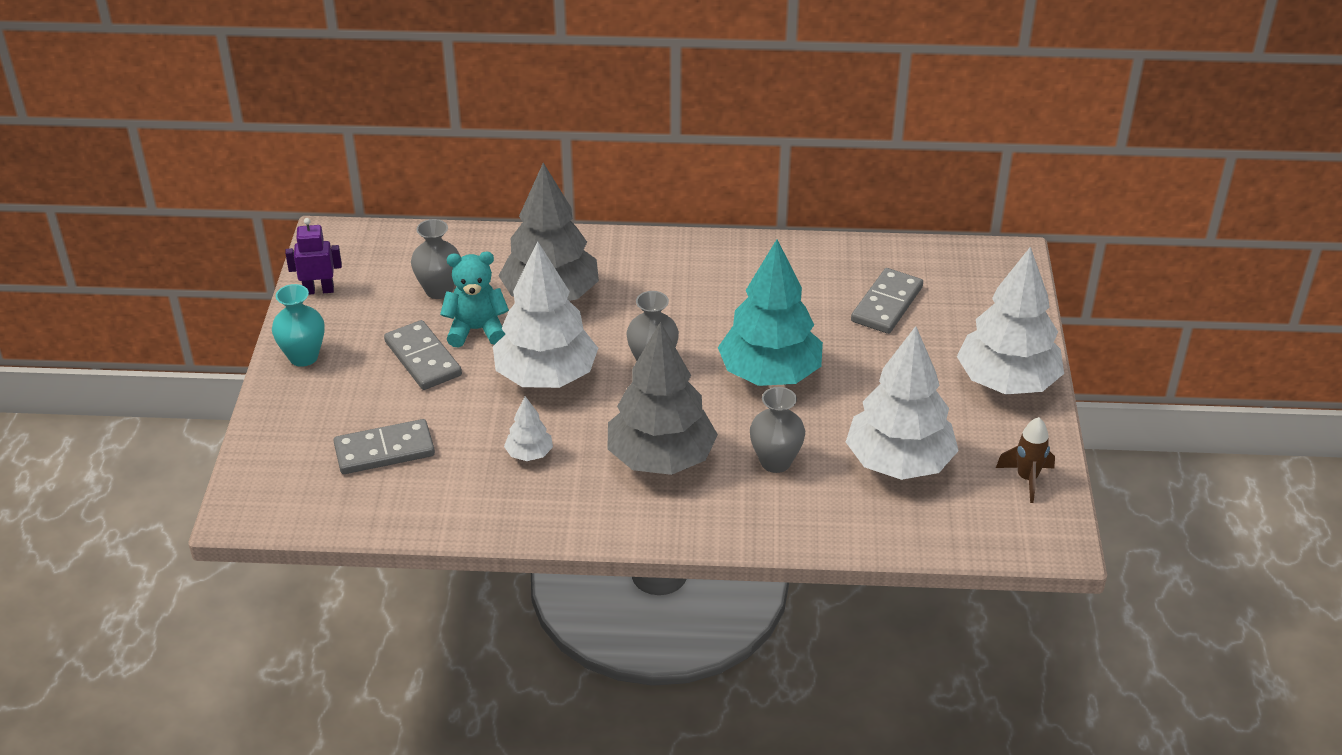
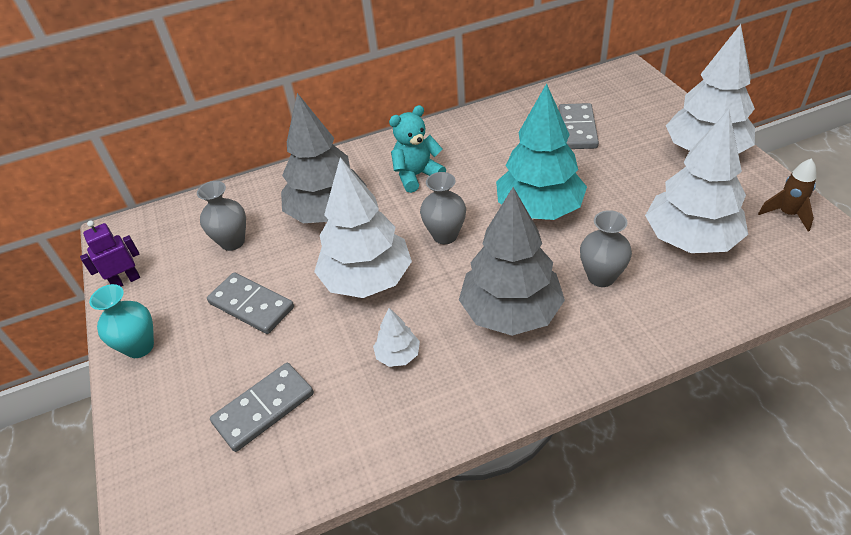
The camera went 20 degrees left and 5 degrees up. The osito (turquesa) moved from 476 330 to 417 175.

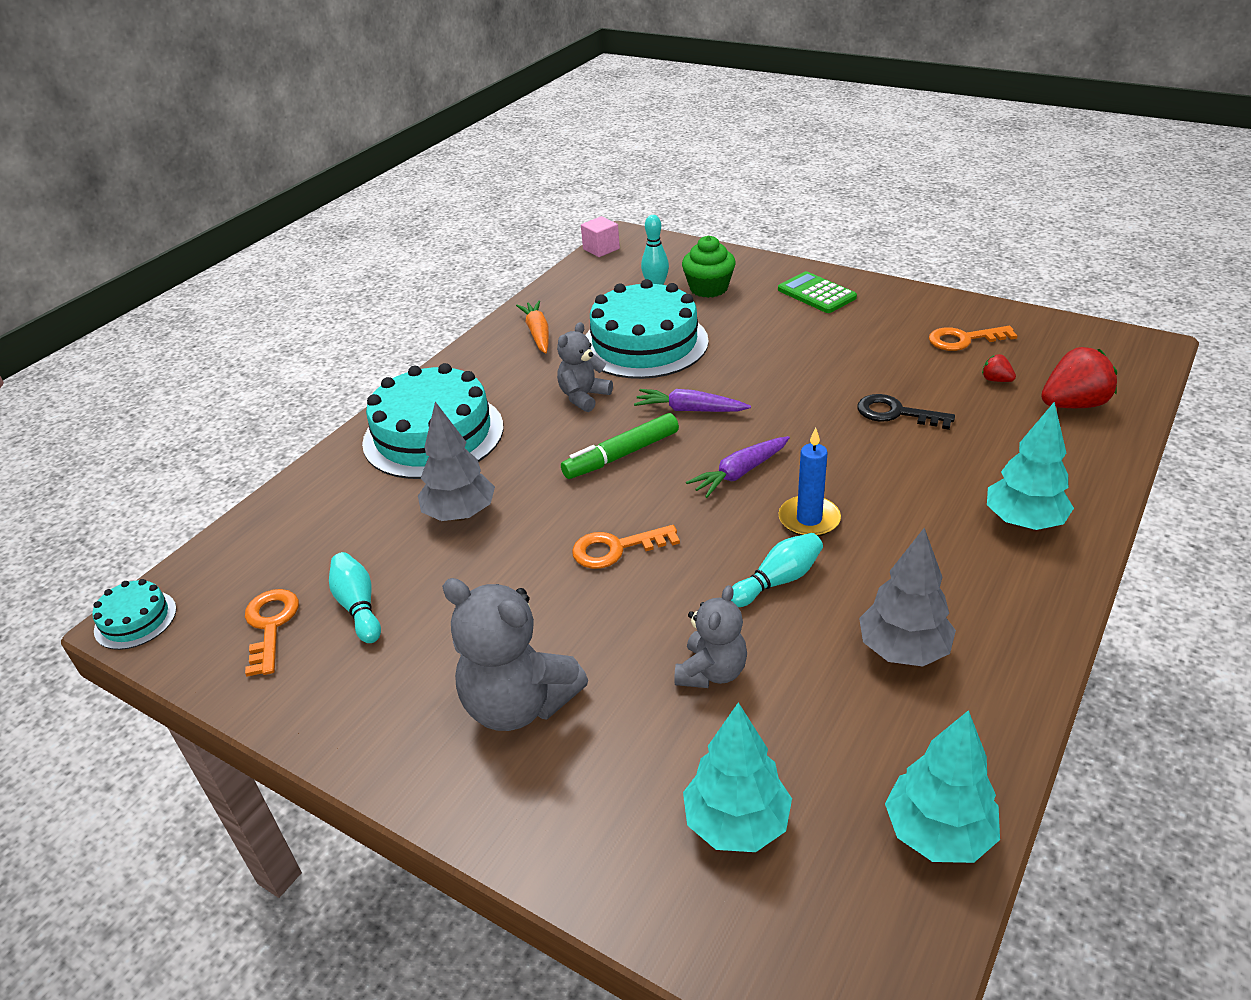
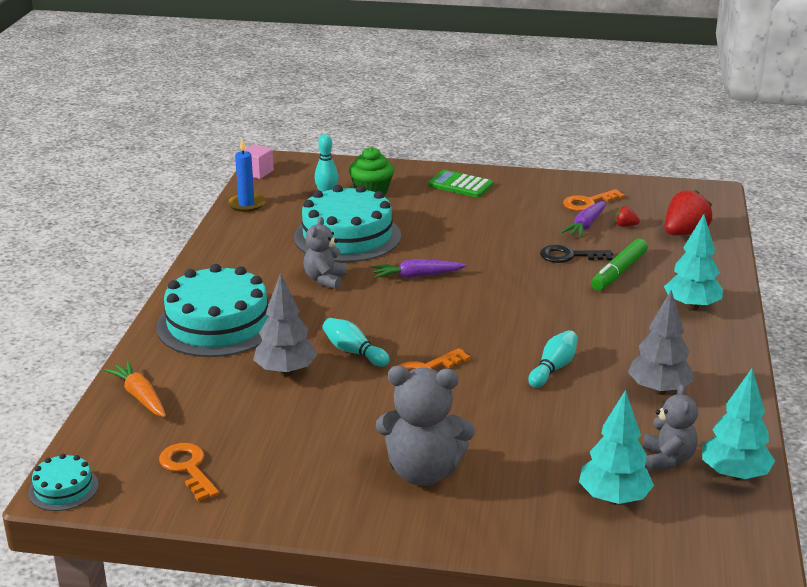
The camera went 25 degrees left and 10 degrees down. The zanahoria (naranja) moved from 538 333 to 140 397. The vela (azul) moved from 809 519 to 246 204. The bolo (turquesa) moved from 358 606 to 354 352. The zanahoria (morado) moved from 740 473 to 586 226. The rotulador (verde) moved from 622 455 to 619 272. The osito (gris) moved from 711 672 to 667 459.

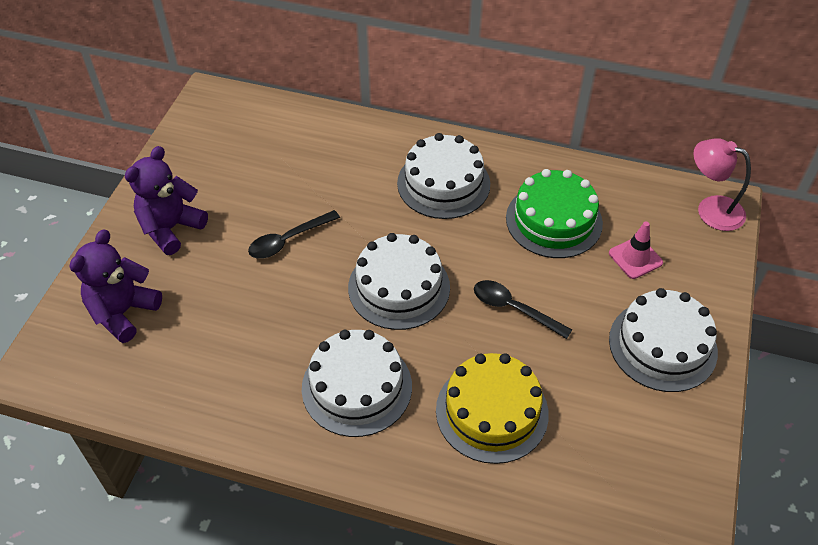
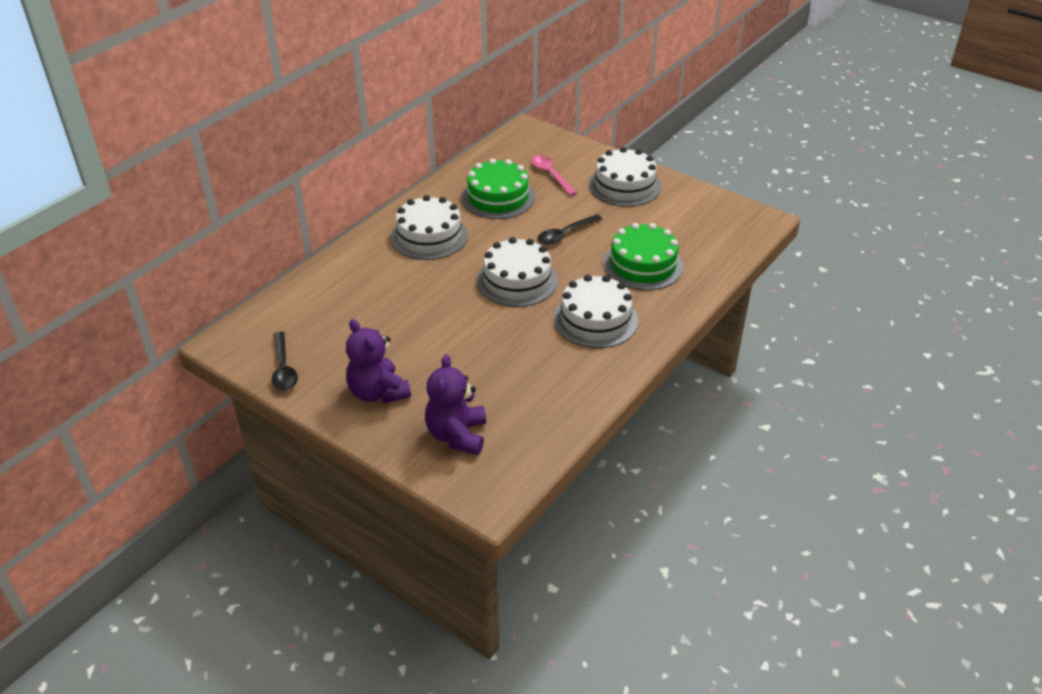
The camera went 70 degrees left and 10 degrees down. The cuchara (negro) moved from 288 240 to 283 368. The osito (morado) at 123 312 turned 45 degrees clockwise. The cono de tráfico (rosa) at 635 258 was replaced by the cuchara (rosa) at 551 175. The tarta (amarillo) at 492 411 became the tarta (verde) at 643 265. The lámpara (rosa) at 711 209 disappeared.

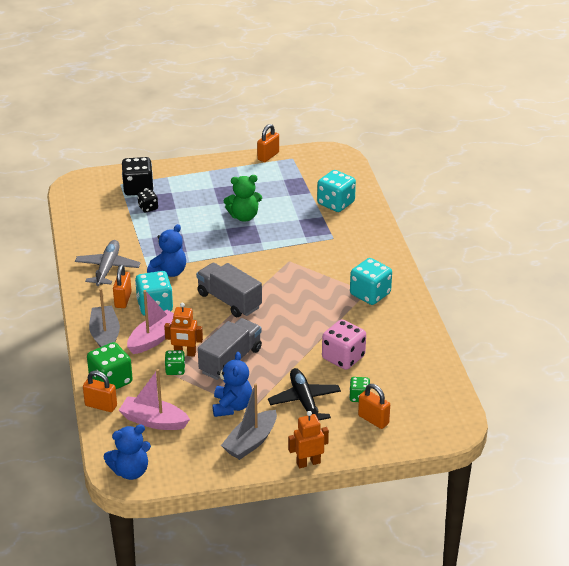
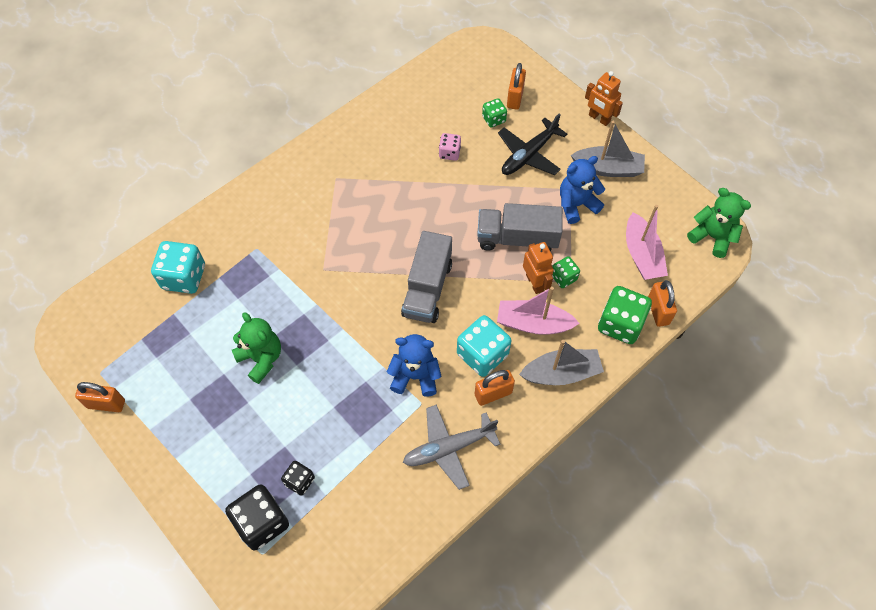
The camera went 120 degrees left and 25 degrees up. The dado (rosa) at 343 357 changed to 0.55 times the size. The barco (gris) at 105 336 turned 150 degrees counterclockwise. The osito (azul) at 130 471 became the osito (verde) at 712 237. The dado (turquesa) at 370 294 disappeared.

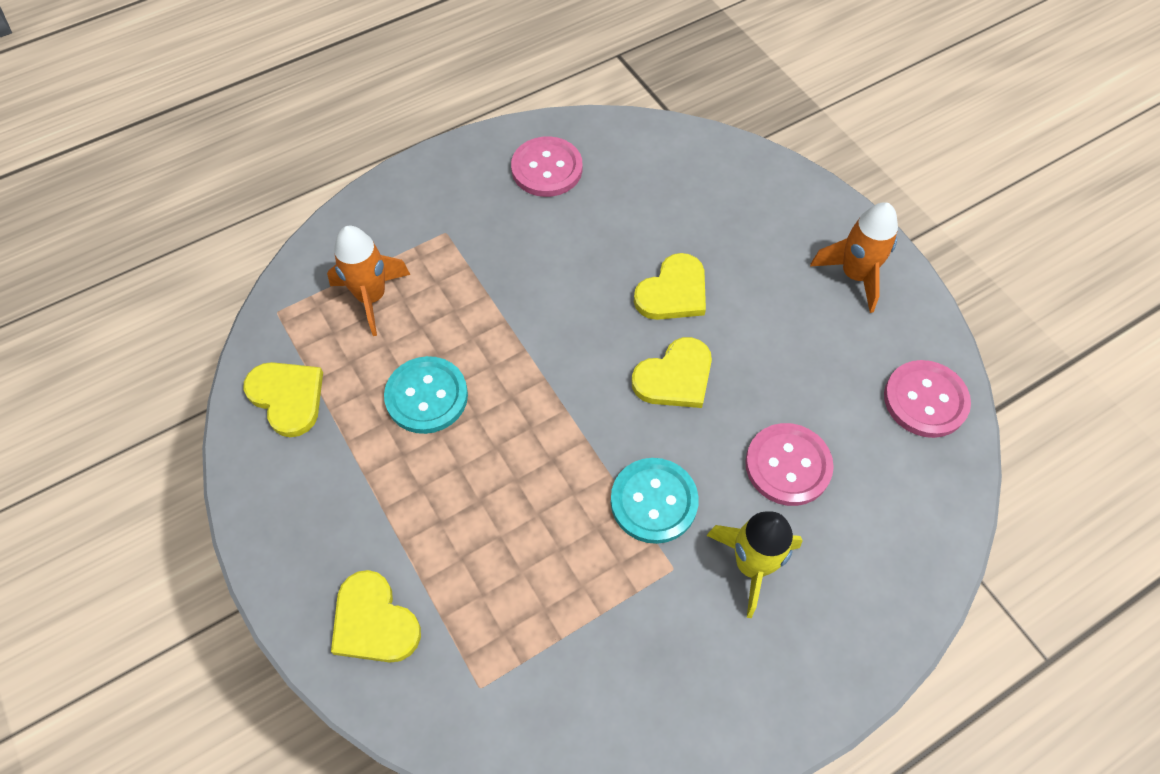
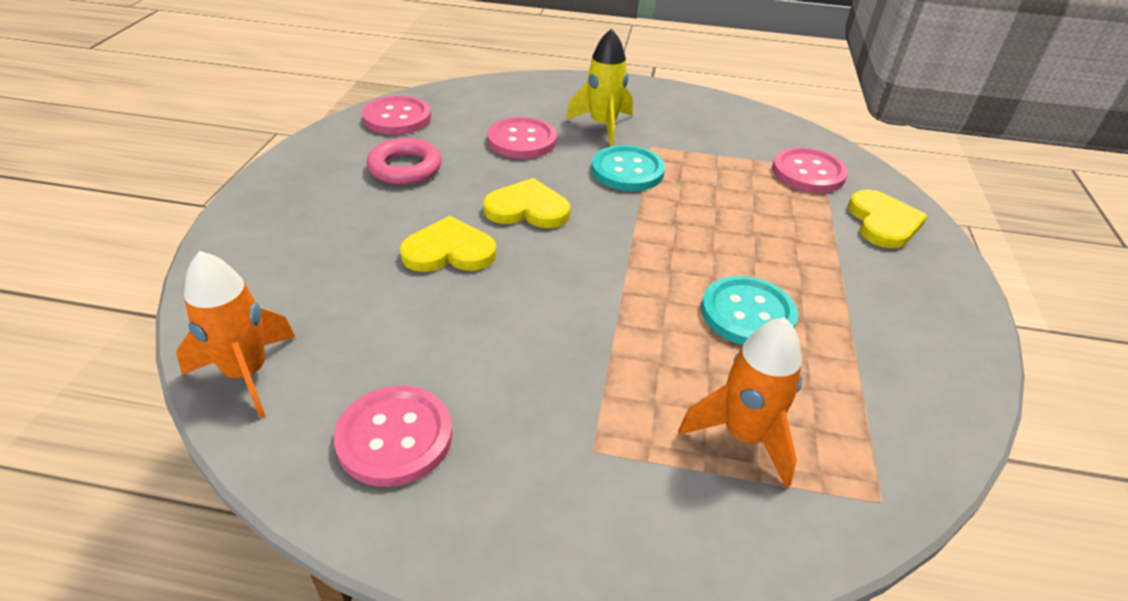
The camera went 140 degrees left and 20 degrees down. The cohete (naranja) moved from 854 275 to 247 373. The anillo (rosa) at 405 168 appeared. The botón (rosa) at 808 173 appeared. The corazón (amarillo) at 287 397 disappeared.

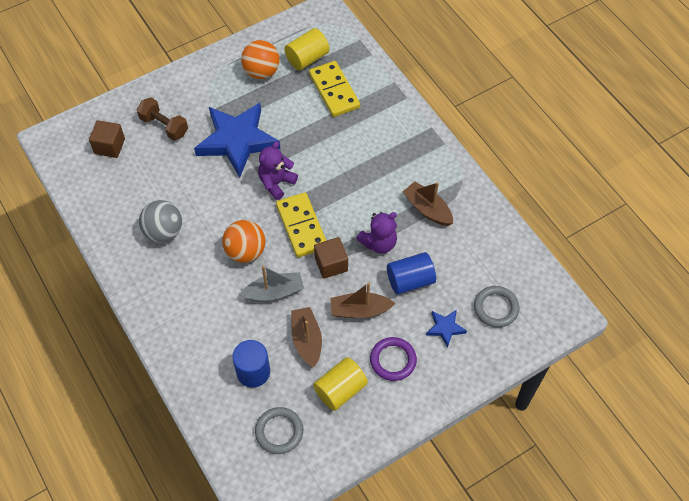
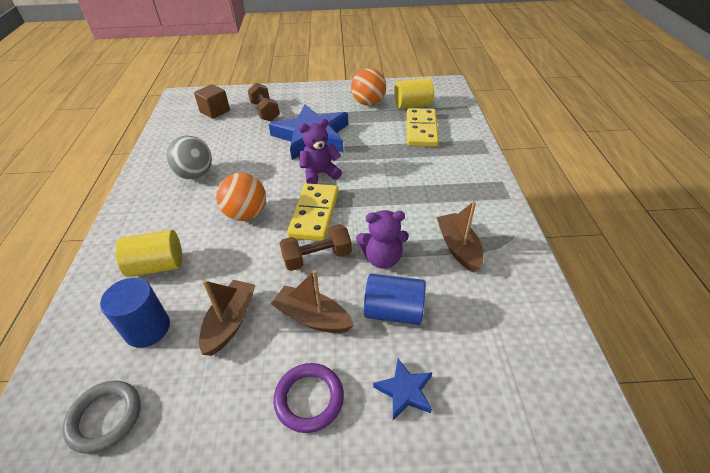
The camera went 30 degrees right and 15 degrees down. The cilindro (amarillo) moved from 340 390 to 157 265. The cubo (marrón) at 331 264 was replaced by the mancuerna (marrón) at 317 257. The barco (gris) at 274 292 disappeared. The anillo (gris) at 496 308 disappeared.

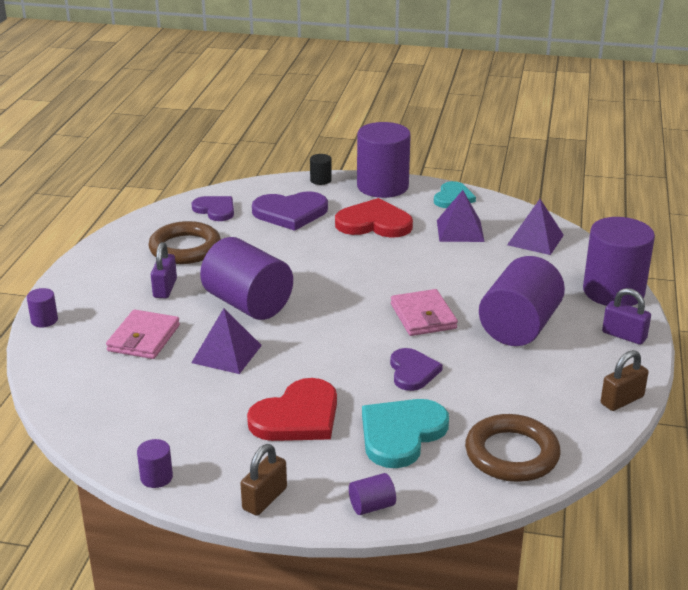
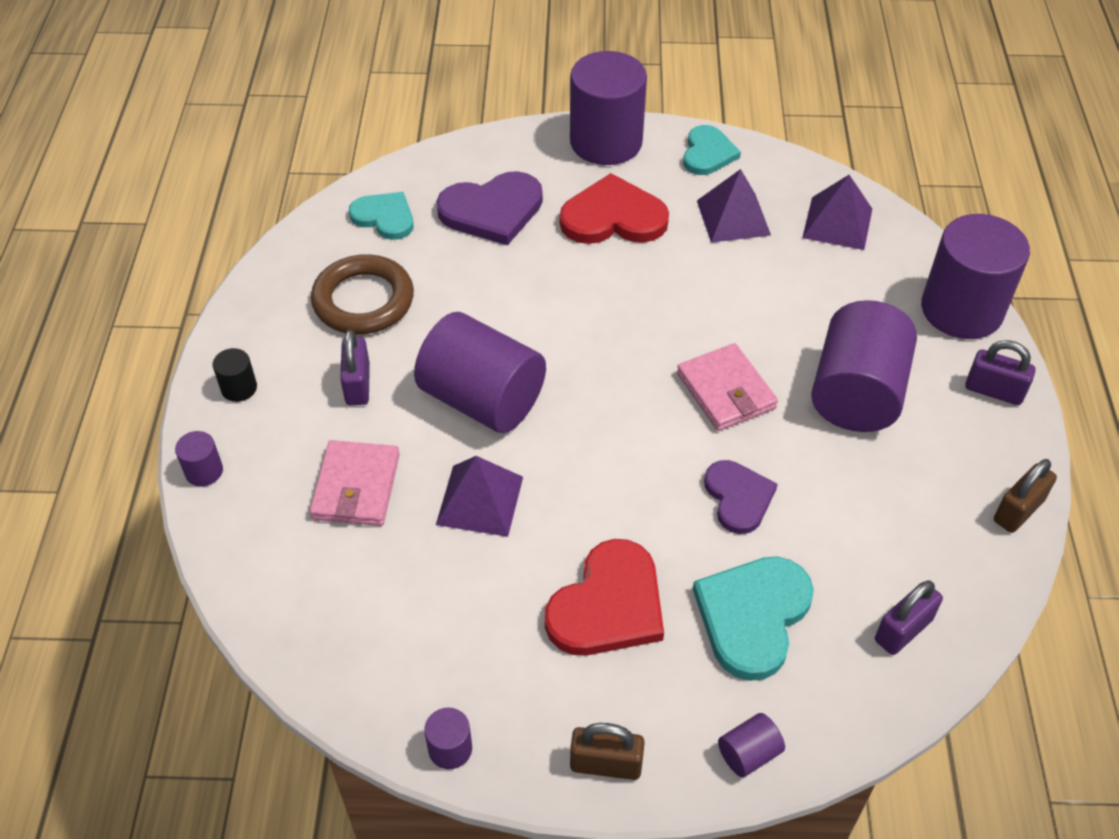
The camera went 10 degrees left and 20 degrees up. The cilindro (negro) moved from 320 180 to 239 388. The corazón (morado) at 215 210 became the corazón (turquesa) at 384 217. The candado (marrón) at 264 499 turned 75 degrees clockwise. The anillo (marrón) at 511 454 was replaced by the candado (morado) at 903 630.

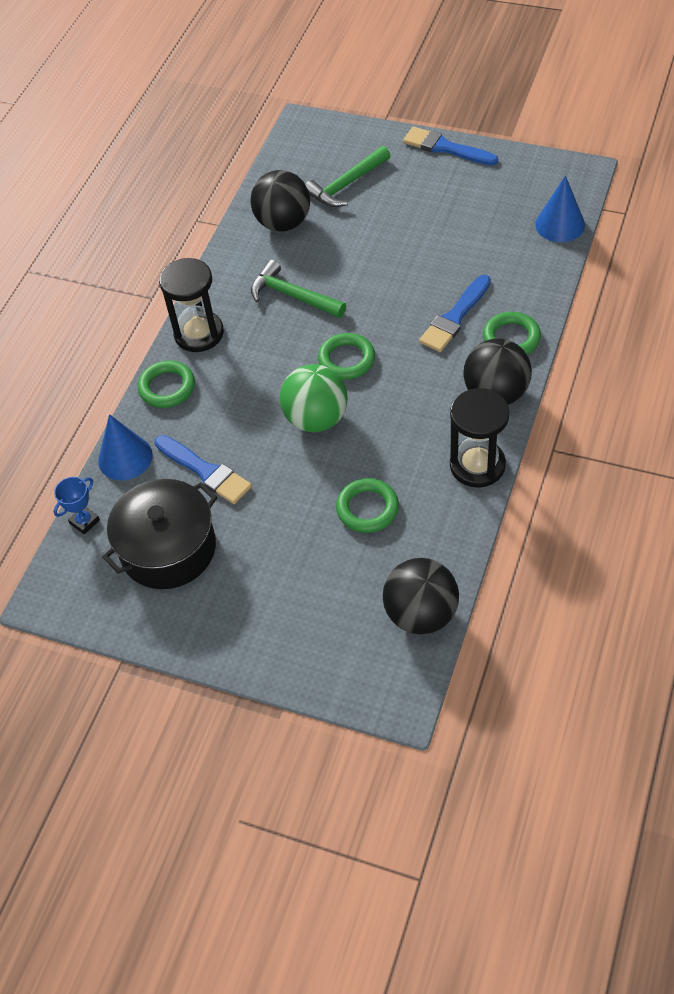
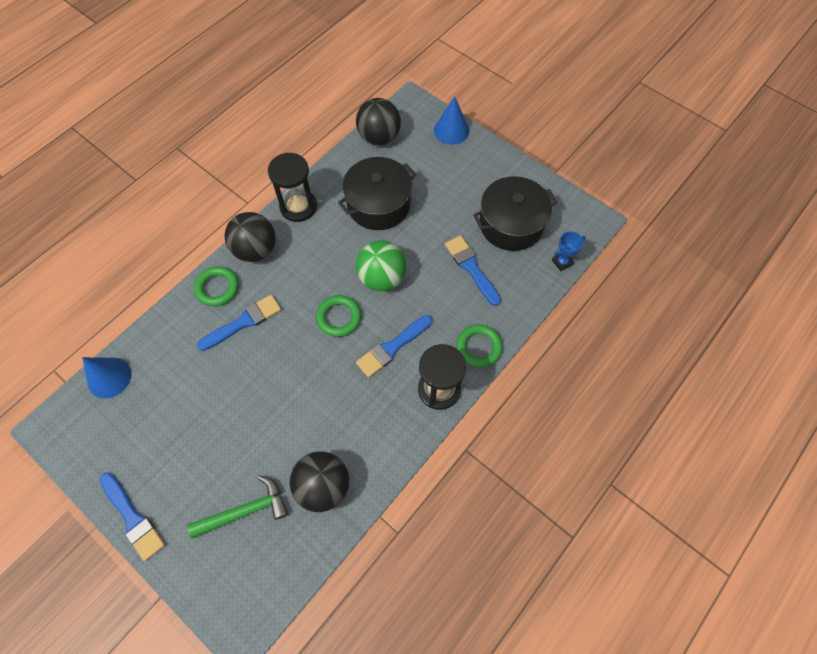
The camera went 165 degrees left and 10 degrees up. The anillo (verde) at 367 508 was replaced by the olla (negro) at 378 204. The pincel (azul) at 392 347 appeared. The cono (azul) moved from 125 457 to 451 130. The martillo (verde) at 292 296 disappeared.

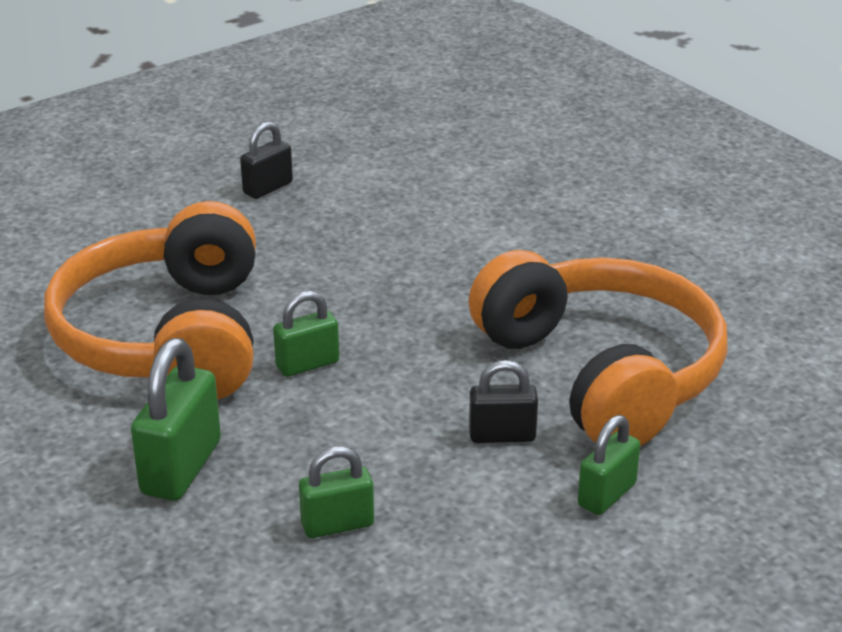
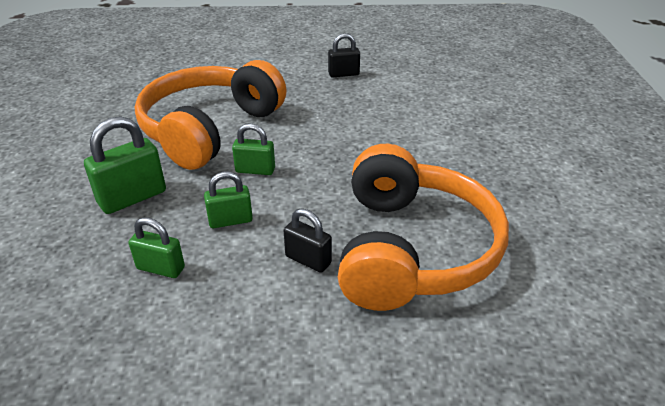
The camera went 35 degrees right and 5 degrees up. The candado (verde) moved from 606 495 to 230 220.

